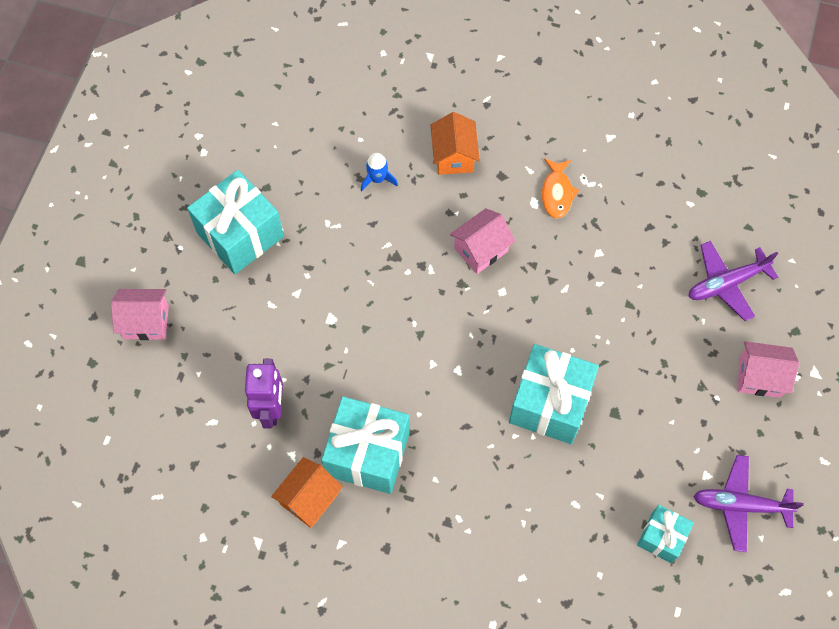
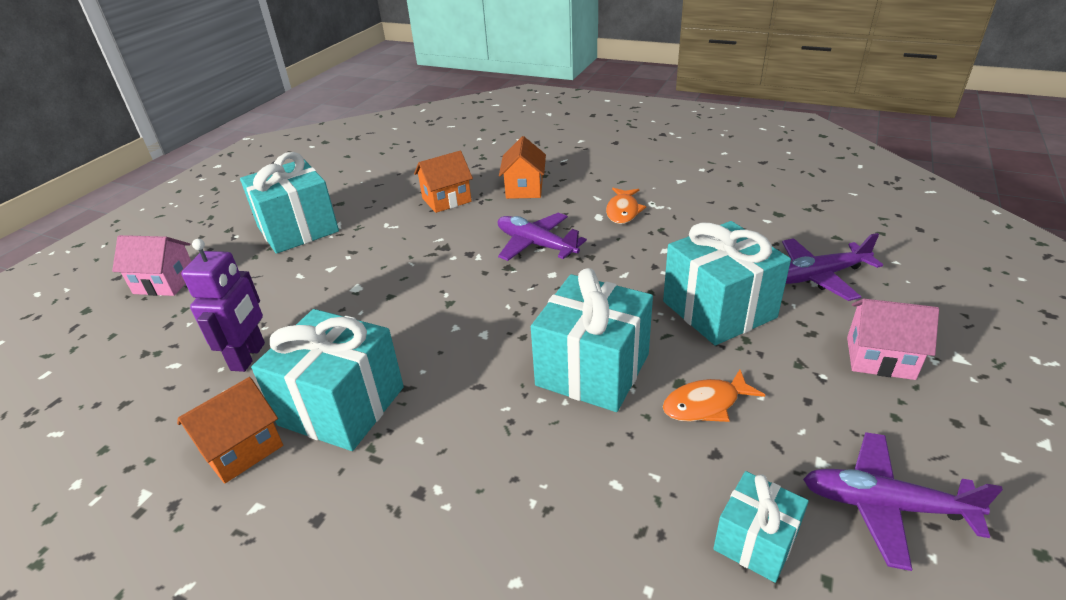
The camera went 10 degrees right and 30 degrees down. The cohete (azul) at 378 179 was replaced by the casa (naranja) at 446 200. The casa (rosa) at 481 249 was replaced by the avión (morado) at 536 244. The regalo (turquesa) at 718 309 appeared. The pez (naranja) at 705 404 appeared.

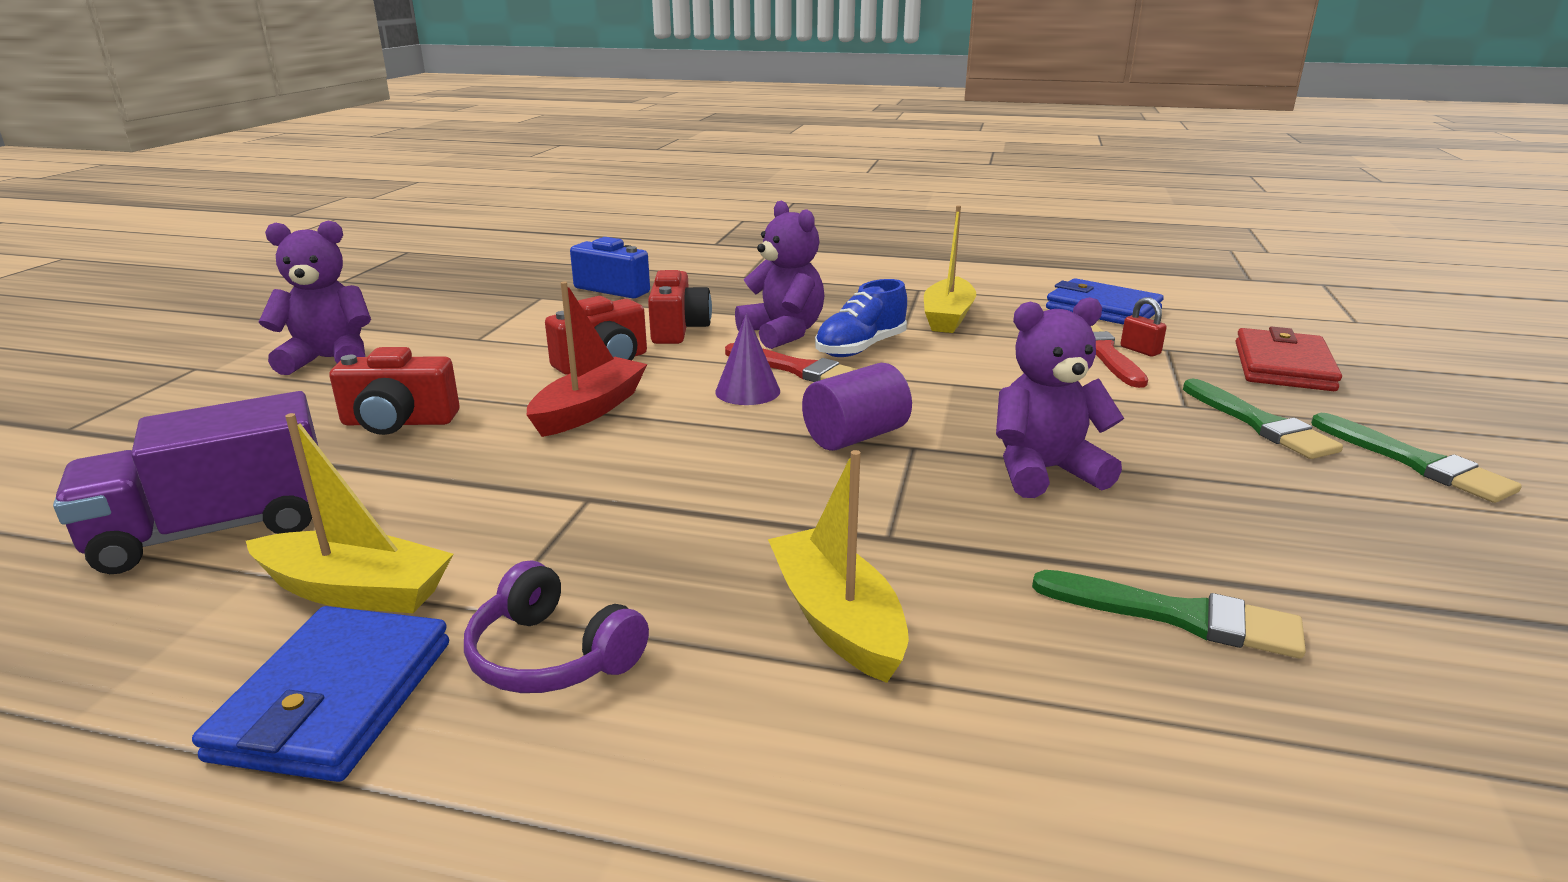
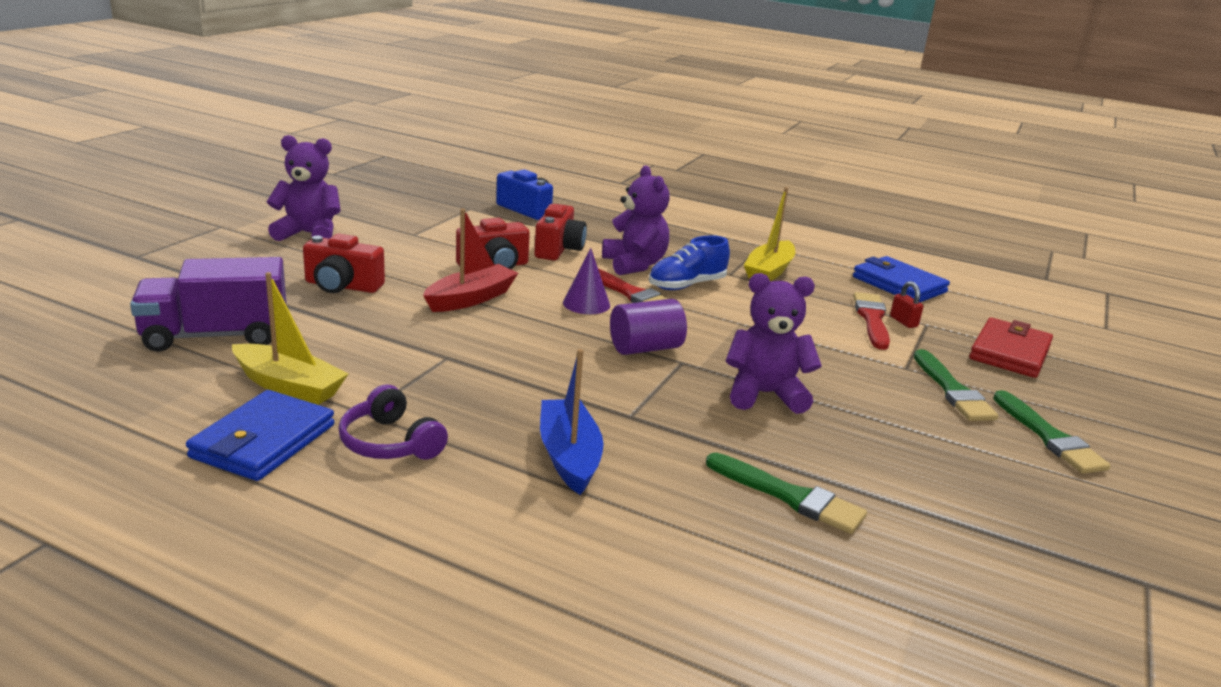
The camera went 10 degrees right and 0 degrees up. The barco (amarillo) at 837 620 became the barco (azul) at 569 456.

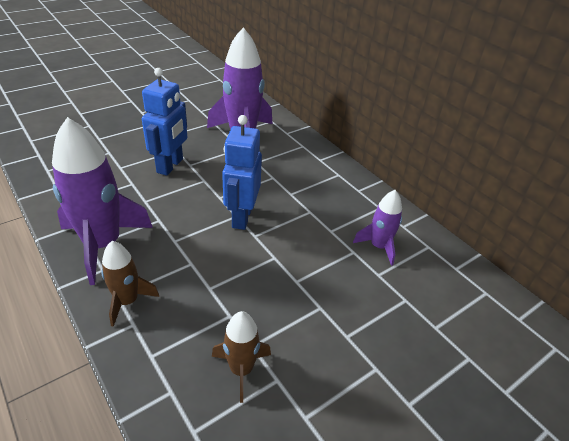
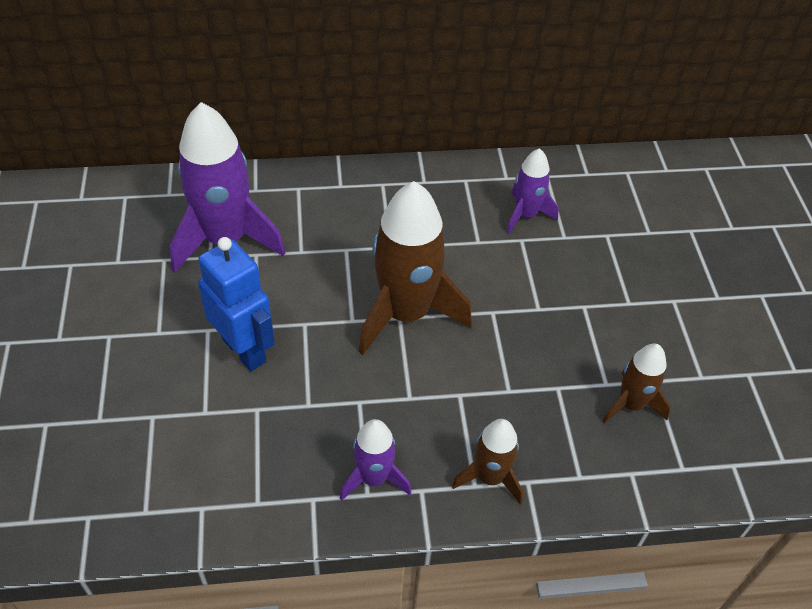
The camera went 60 degrees left and 10 degrees up. The cohete (morado) at 103 245 changed to 0.53 times the size. The robot (azul) at 241 217 was replaced by the cohete (marrón) at 406 313.

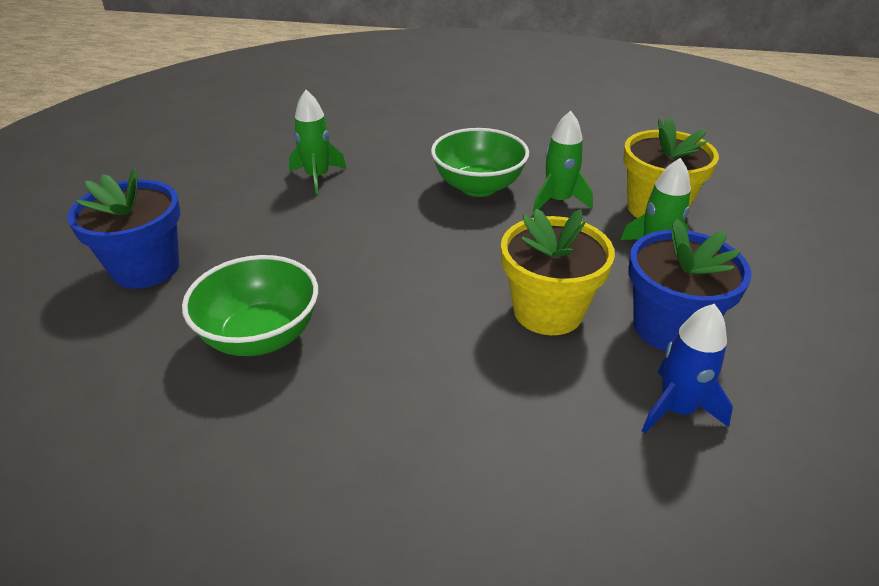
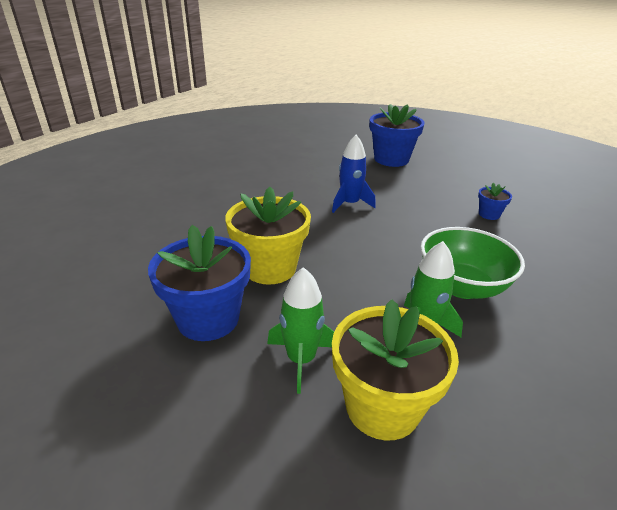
The camera went 110 degrees right and 5 degrees down. The cohete (azul) moved from 676 409 to 350 204. The cohete (verde) at 317 177 was replaced by the maceta (azul) at 489 214. The cuenco (verde) at 261 336 disappeared.

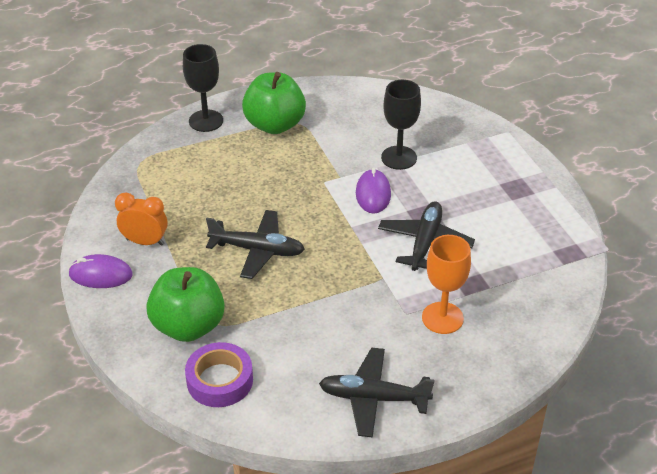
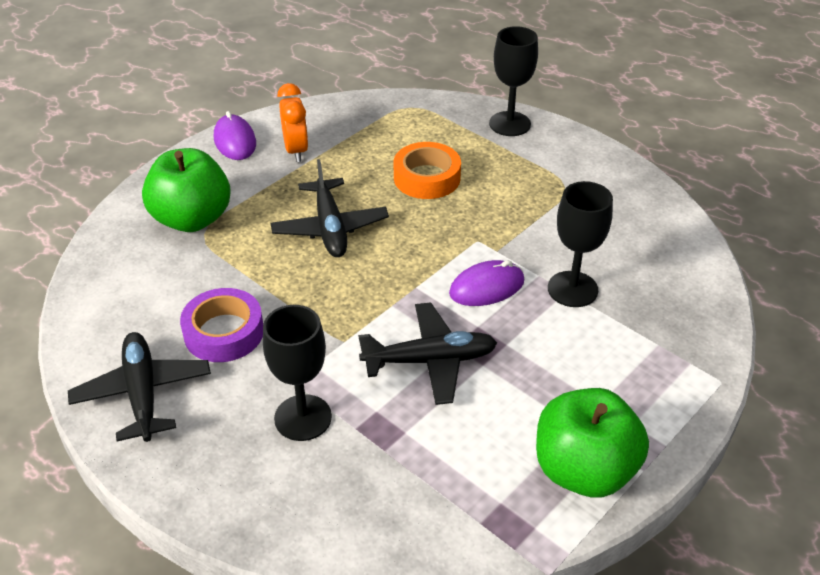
The camera went 65 degrees right and 0 degrees up. The cinta adhesiva (morado) moved from 220 380 to 224 332. The copa (naranja) at 442 318 became the copa (negro) at 303 418. The cinta adhesiva (naranja) at 427 178 appeared. The manzana (verde) moved from 274 125 to 584 470.

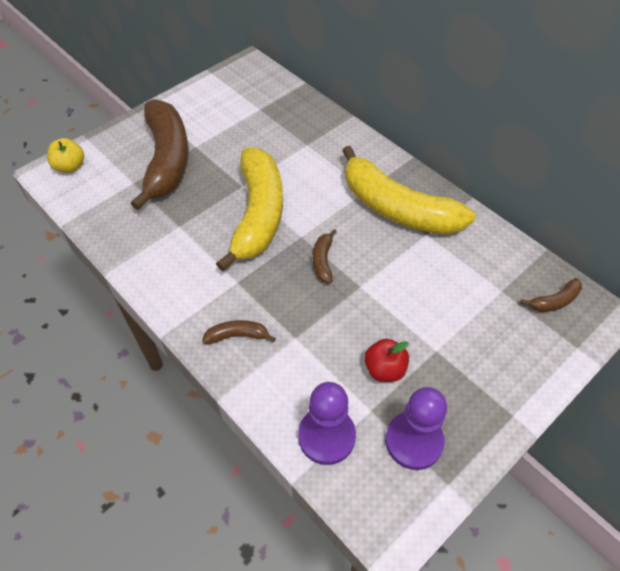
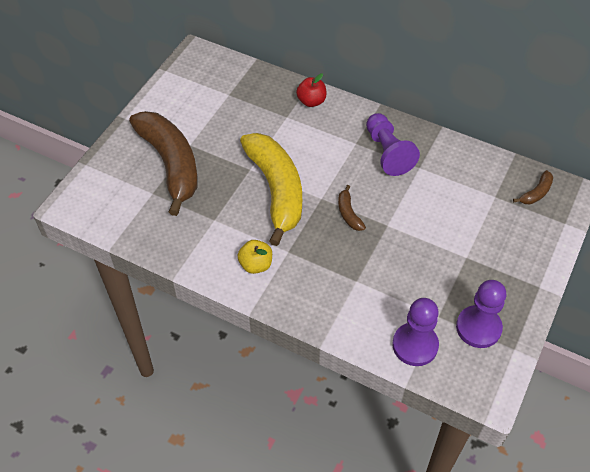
The camera went 20 degrees left and 0 degrees up. The manzana (amarillo) moved from 70 166 to 256 265. The manzana (rojo) moved from 384 369 to 311 101. The plátano (amarillo) at 397 208 was replaced by the peón (morado) at 387 152. The plátano (marrón) at 237 336 disappeared.

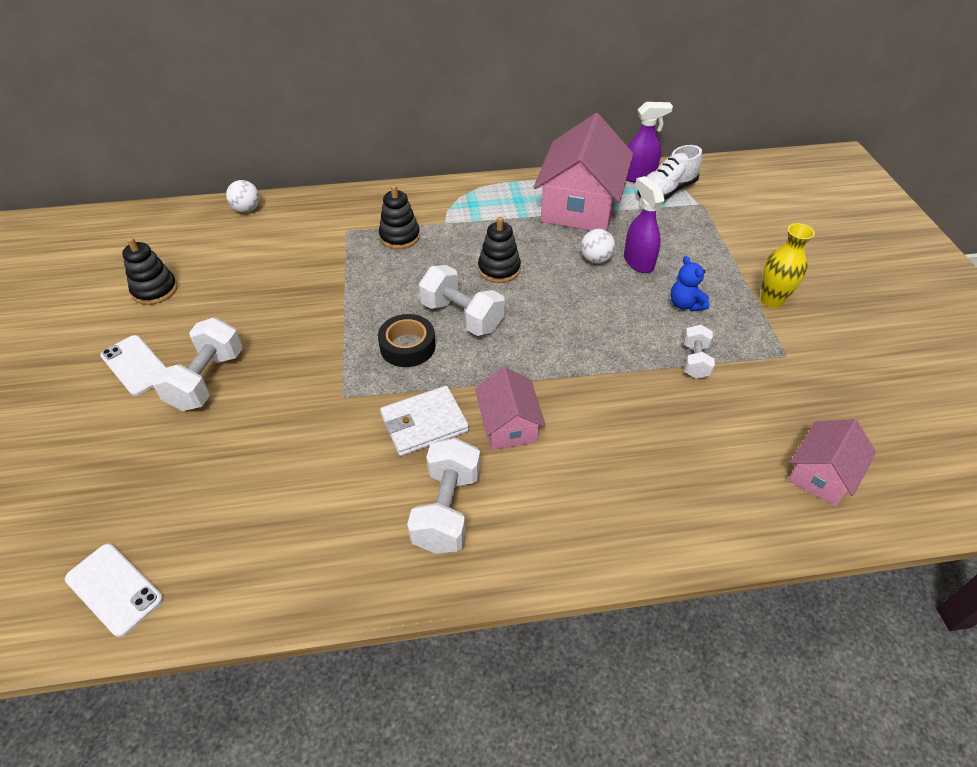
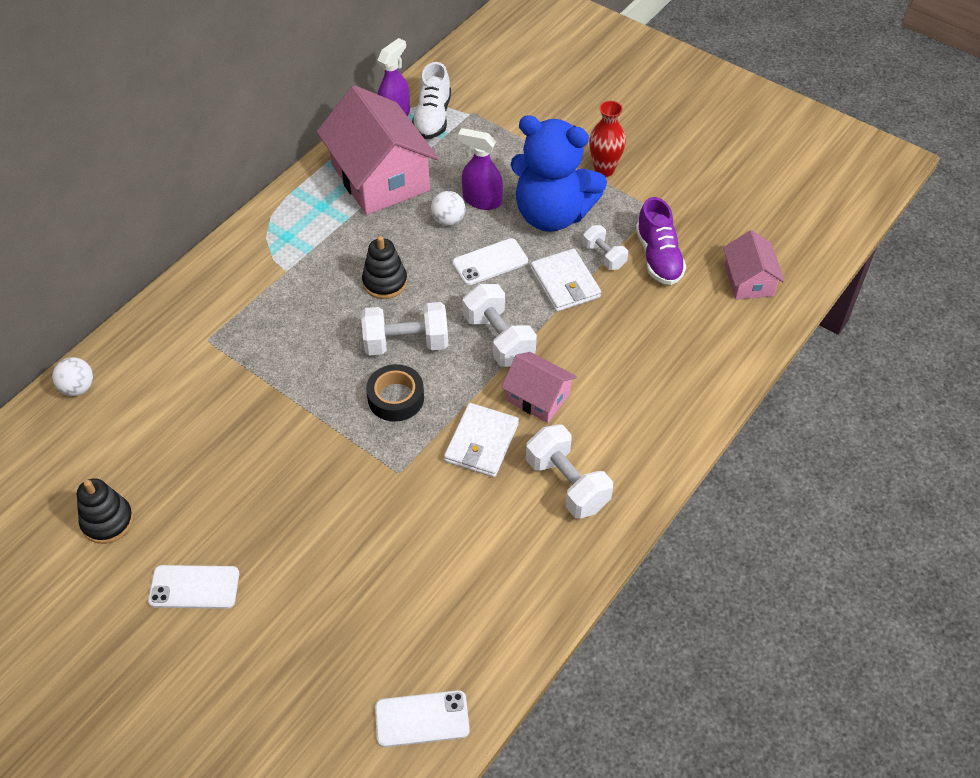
The camera went 45 degrees left and 5 degrees up. The móvil (blanco) at 490 262 appeared. The mancuerna (blanco) moved from 207 380 to 498 339. The osito (azul) at 685 304 changed to 2.48 times the size. The cartera (blanco) at 565 283 appeared. The florero (amarillo) at 771 300 became the florero (rojo) at 604 170. The zapato (morado) at 658 257 appeared. The juguete apilable (negro) at 399 237 disappeared.

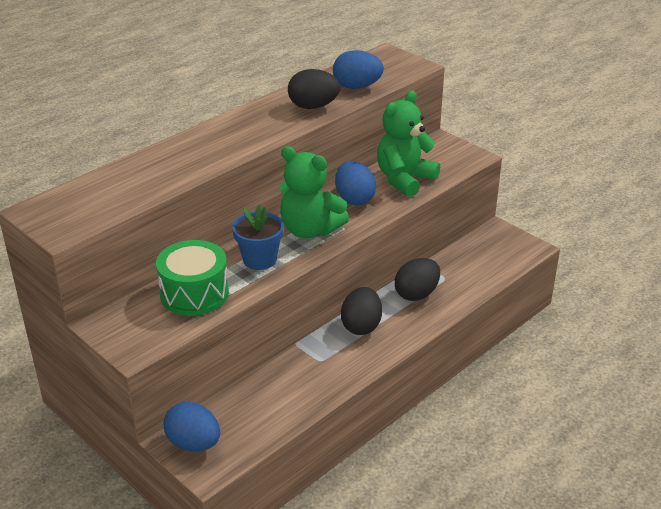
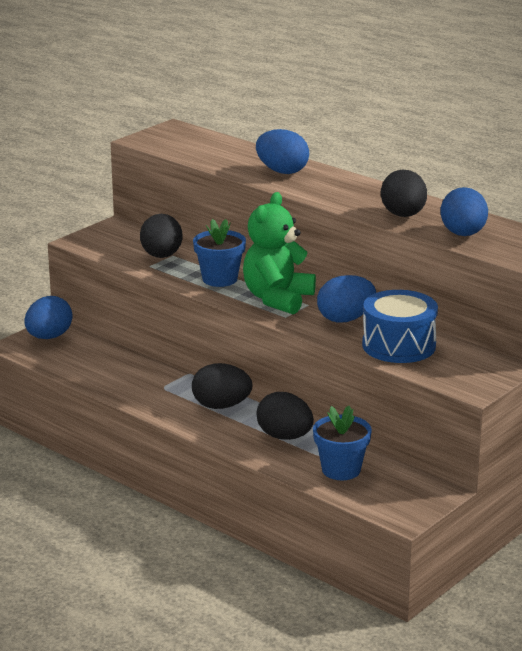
The camera went 85 degrees right and 10 degrees down. The tambor (verde) at 194 293 was replaced by the huevo (negro) at 161 256. The huevo (azul) at 282 171 appeared. The maceta (azul) at 341 470 appeared. The osito (verde) at 404 179 was replaced by the tambor (azul) at 399 345.

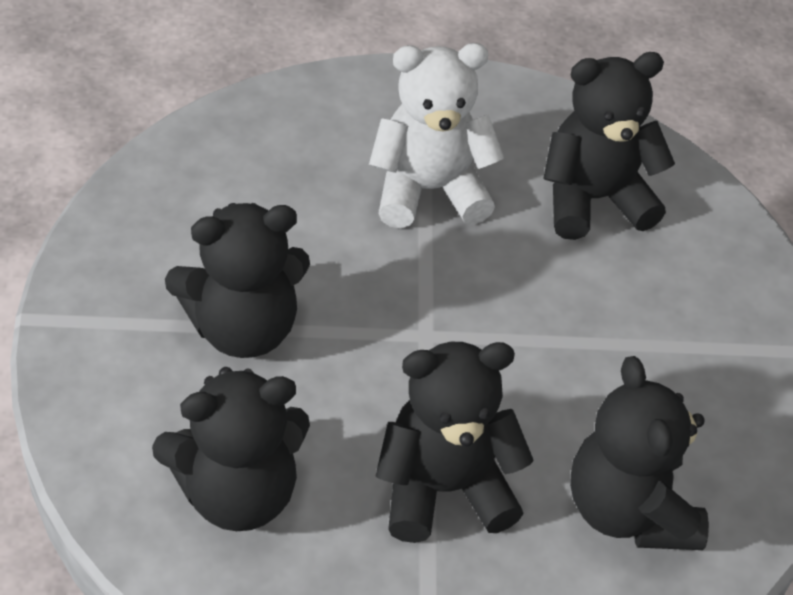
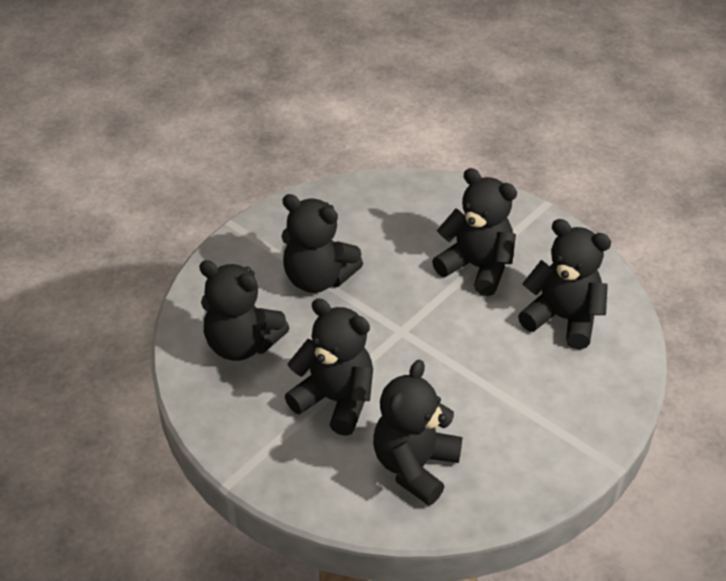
The camera went 45 degrees right and 5 degrees down. The osito (blanco) at 429 190 became the osito (negro) at 477 267.

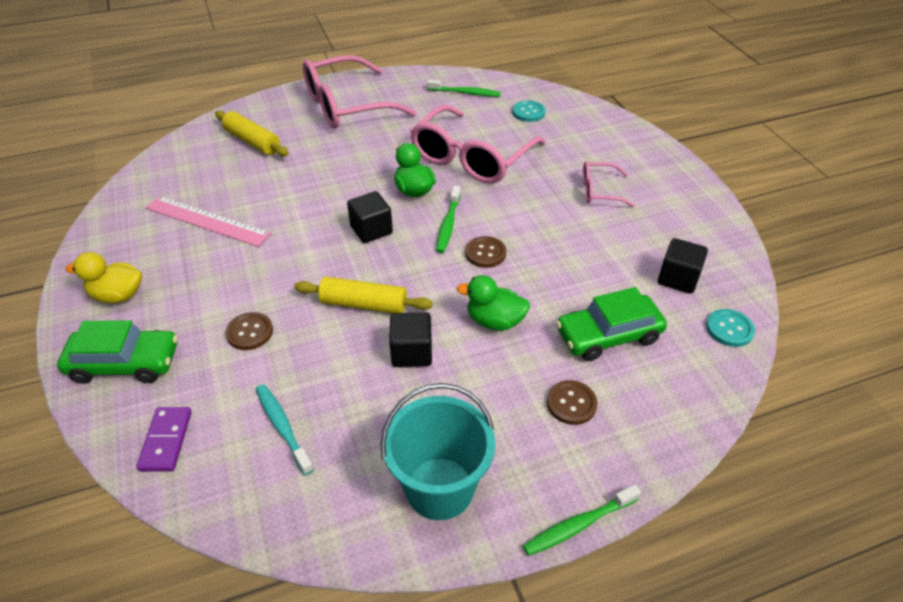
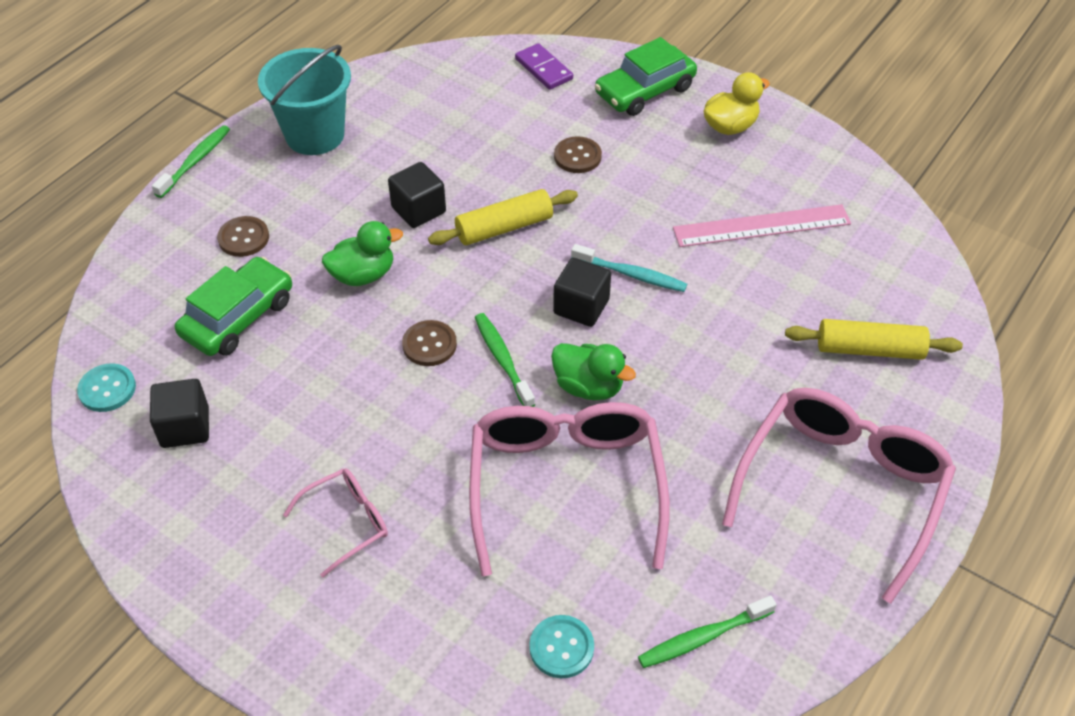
The camera went 145 degrees right and 5 degrees up. The cepillo de dientes (turquesa) moved from 283 427 to 631 274.

